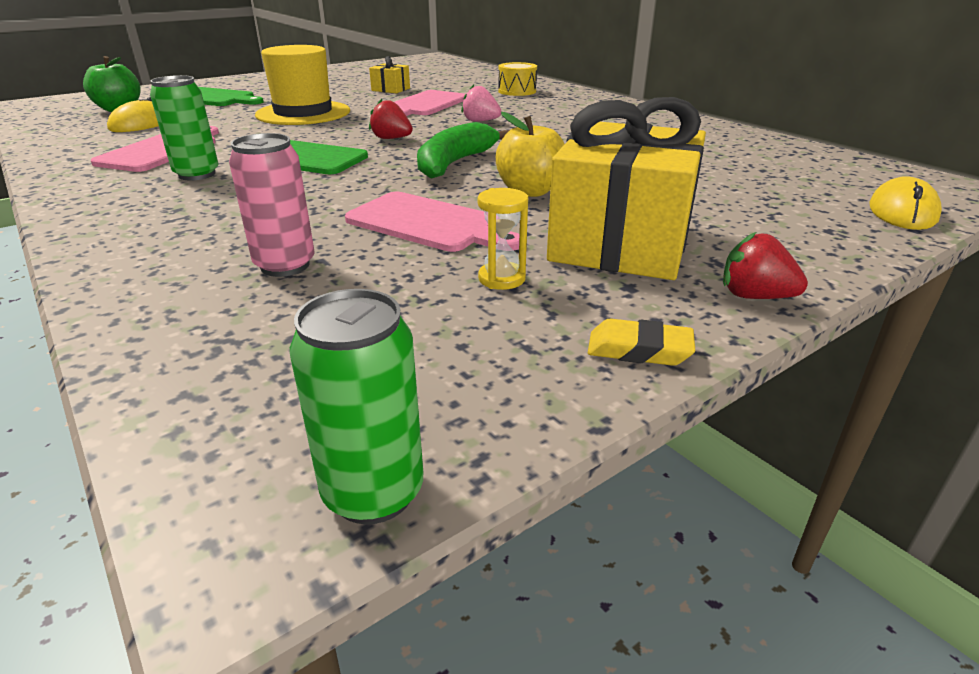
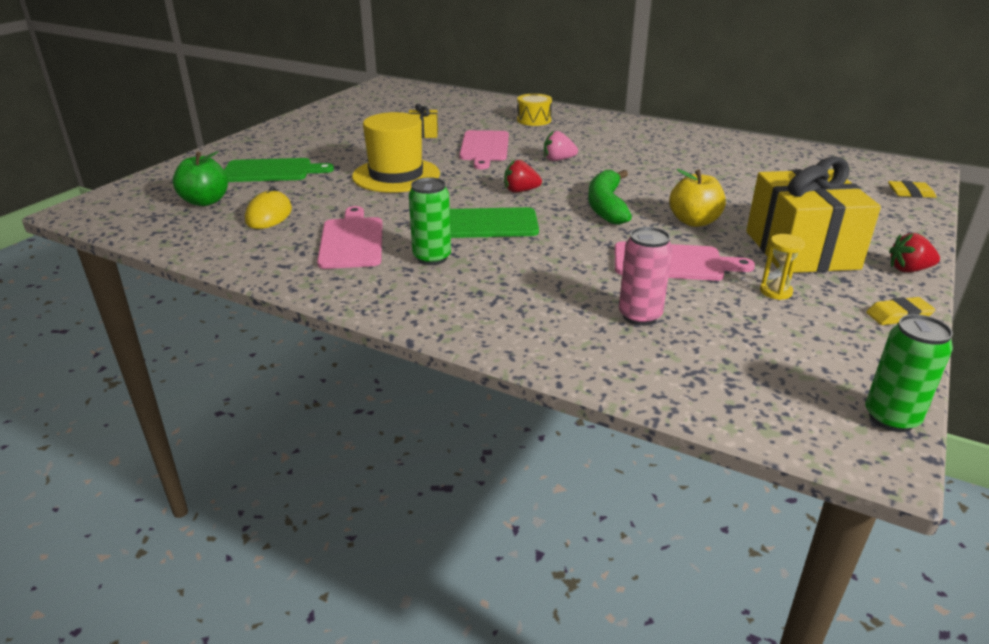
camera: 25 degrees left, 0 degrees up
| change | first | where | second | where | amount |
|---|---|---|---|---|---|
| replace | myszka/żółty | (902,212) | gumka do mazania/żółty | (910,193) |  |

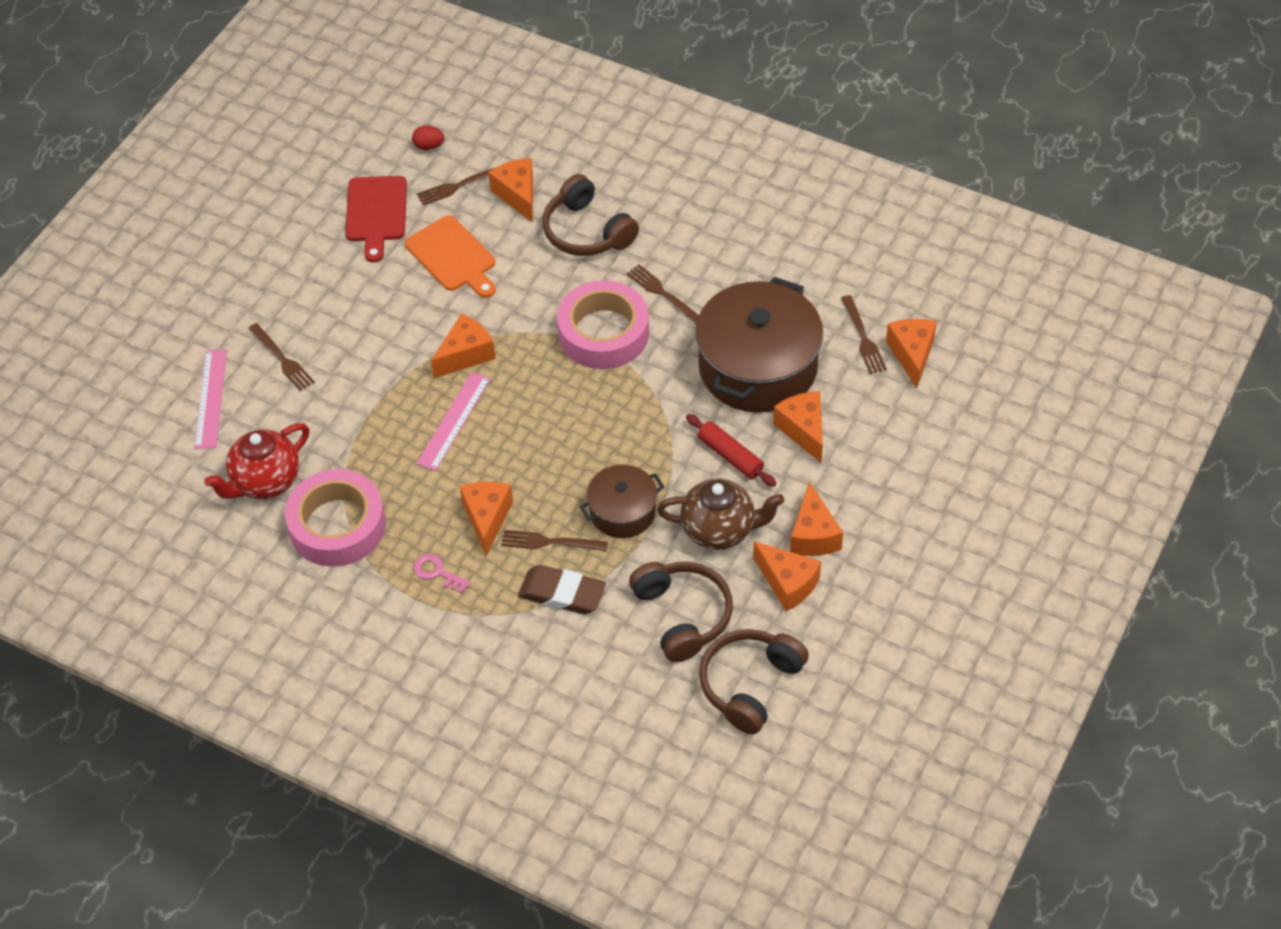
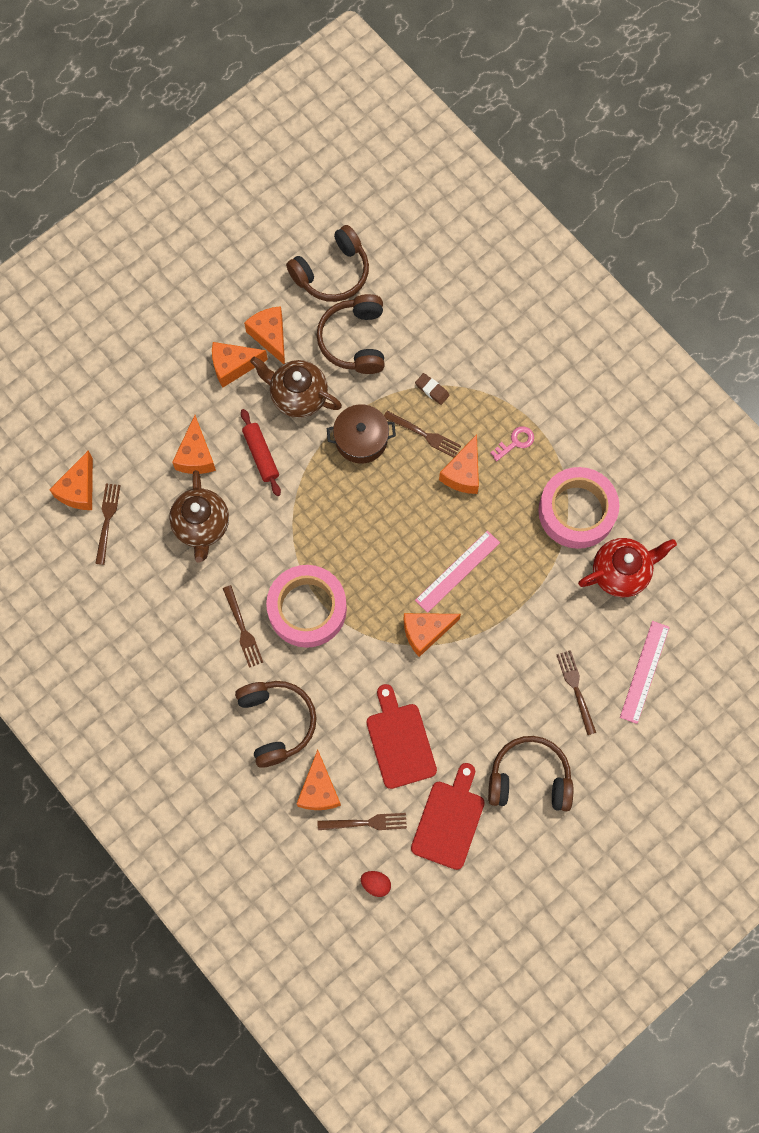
camera: 160 degrees left, 20 degrees up
| change | first | where | second | where | amount |
|---|---|---|---|---|---|
| recolor | deska do krojenia/pomarańczowy | (453,257) | deska do krojenia/czerwony | (400,741) |  |
| rotate | klucz/różowy | (437,572) |  | (515,442) | 90 degrees counterclockwise |
| resize | gumka do mazania/brązowy | (562,594) |  | (432,390) | x0.54 |
| replace | garnek/brązowy | (758,367) | imbryk/brązowy | (202,526) |  |
| rotate | ser/pomarańczowy | (813,535) |  | (233,366) | 120 degrees counterclockwise |
| insert |  |  | słuchawki/brązowy | (529,778) |  |

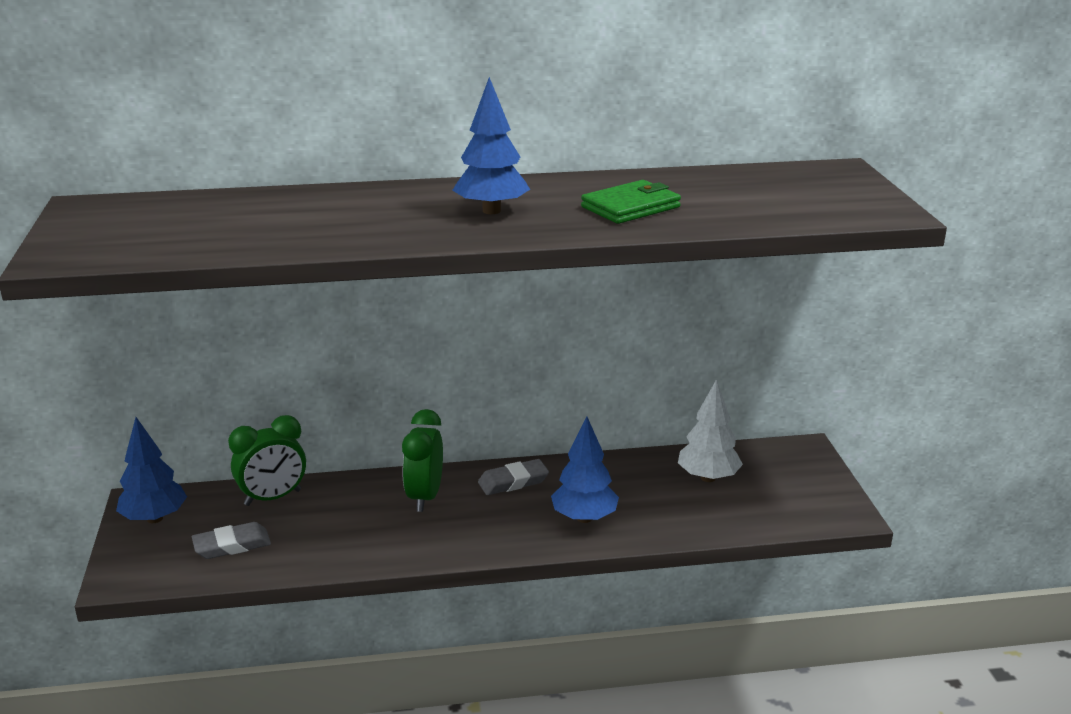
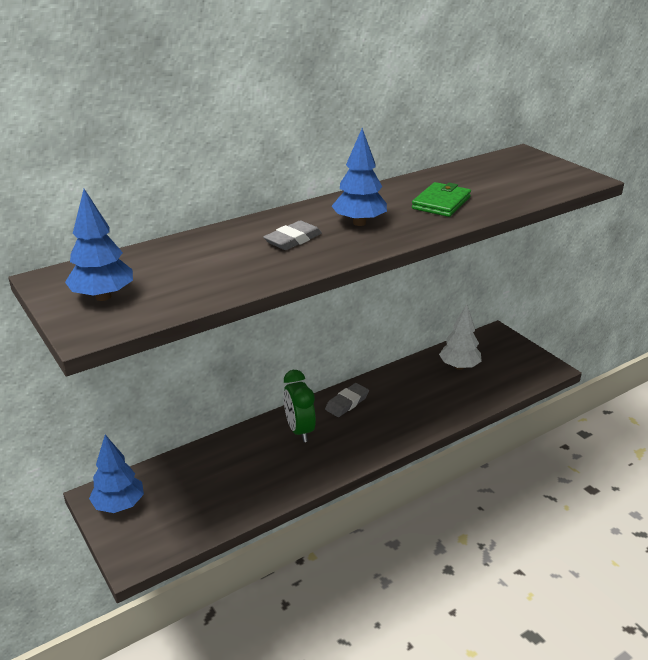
camera: 25 degrees left, 5 degrees up
| change | first | where | second | where | amount |
|---|---|---|---|---|---|
| move | gumka do mazania/szary | (232,545) |  | (293,240) |  |
| delete | budzik/zielony | (273,498) |  |  |  |
| move | drzewko/niebieski | (584,518) |  | (103,297) |  |

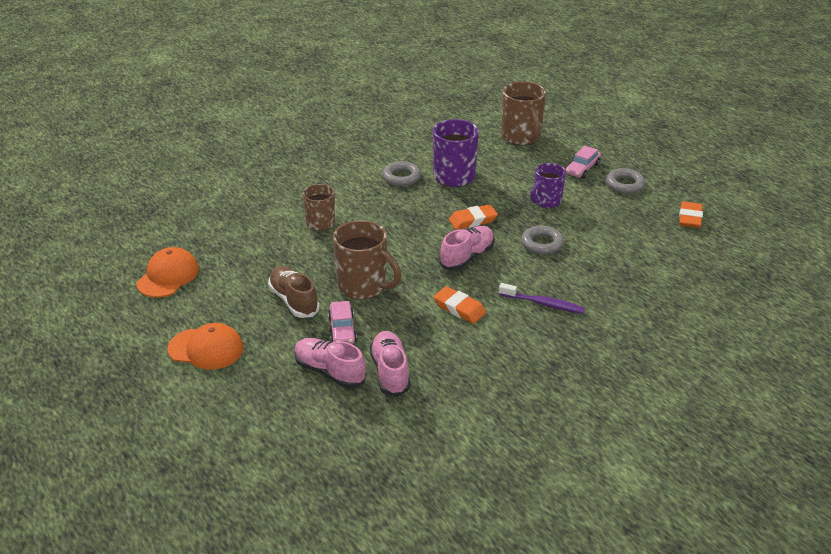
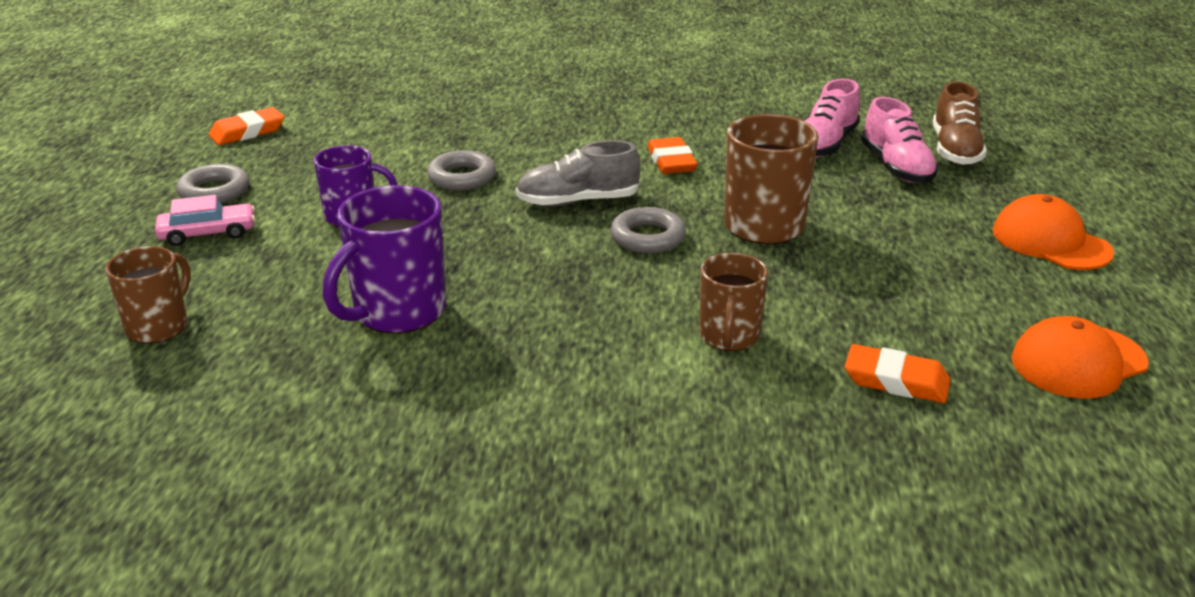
camera: 140 degrees left, 5 degrees down
| change | first | where | second | where | amount |
|---|---|---|---|---|---|
| move | but/brązowy | (294,301) |  | (955,150) |  |
| delete | samochód/różowy | (342,330) |  |  |  |
| move | pierścień/szary | (401,177) |  | (647,237) |  |
| recolor | but/różowy | (467,257) | but/szary | (578,201) |  |
| move | gumka do mazania/pomarańczowy | (472,220) |  | (896,381) |  |
| delete | szczoteczka do zębów/fioletowy | (543,304) |  |  |  |
| resize | kubek/brązowy | (521,137) |  | (159,326) | x0.65 |

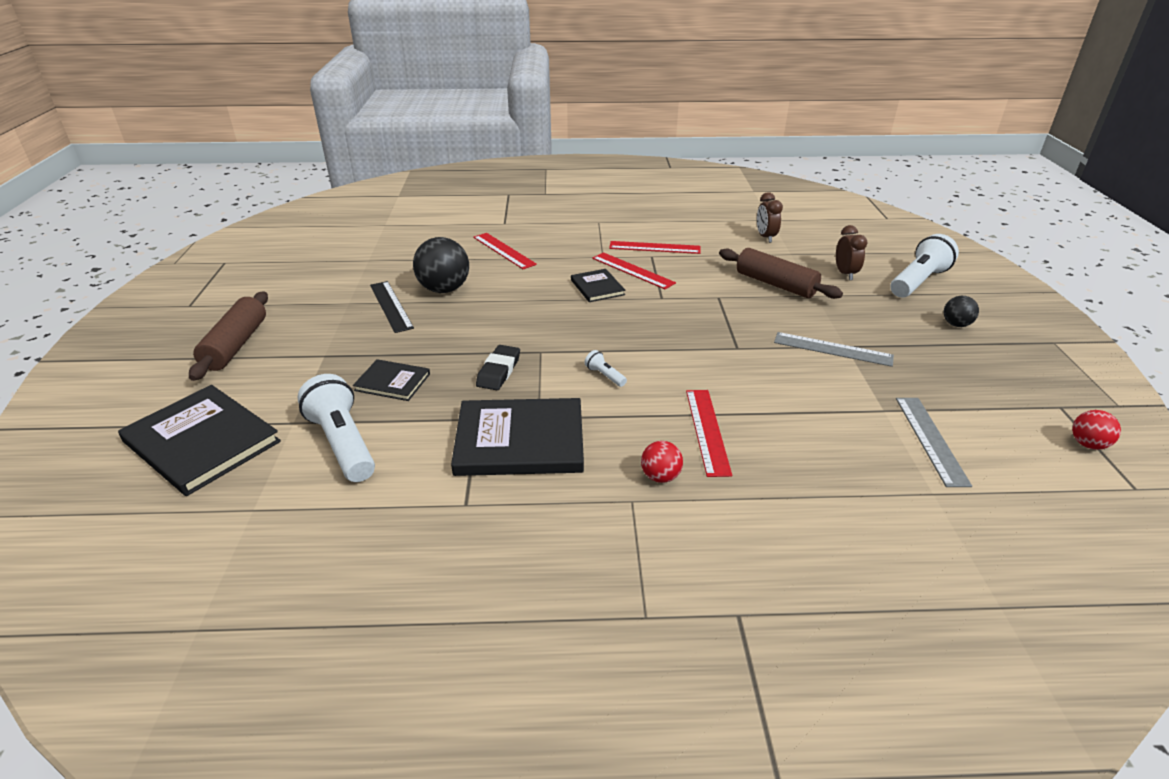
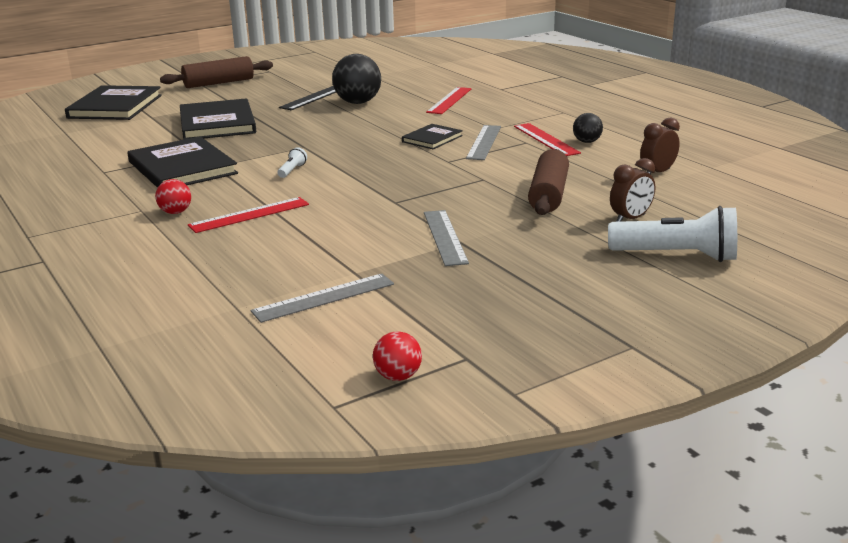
camera: 60 degrees right, 10 degrees down
| change | first | where | second | where | amount |
|---|---|---|---|---|---|
| delete | latarka/biały | (343,443) |  |  |  |
| resize | książka/czarny | (392,382) |  | (217,123) | x1.87 |
| delete | gumka do mazania/czarny | (498,371) |  |  |  |
| recolor | linijka/czerwony | (632,270) | linijka/szary | (484,142) |  |
| move | piłka/czarny | (956,324) |  | (587,142) |  |

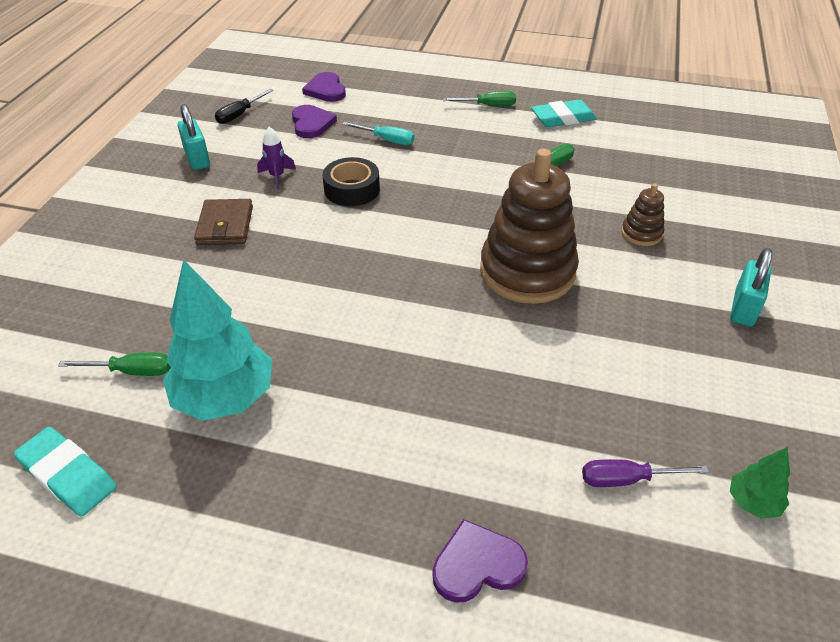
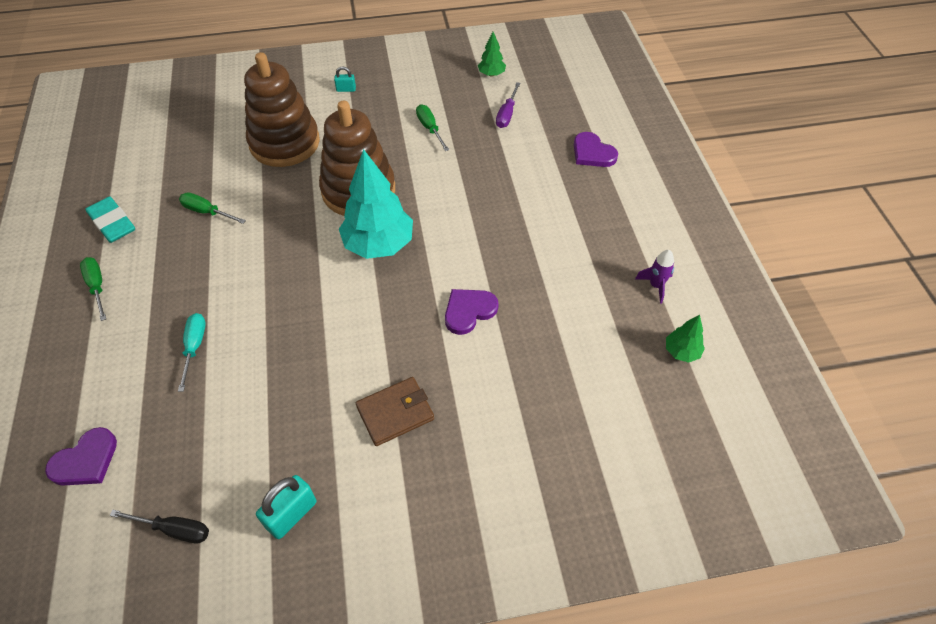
camera: 115 degrees left, 10 degrees up
| change | first | where | second | where | amount |
|---|---|---|---|---|---|
| replace | gumka do mazania/turkusowy | (68,475) | drzewko/zielony | (681,351) |  |
| move | śrubokręt/zielony | (132,371) |  | (430,128) |  |
| move | drzewko/turkusowy | (225,398) |  | (379,245) |  |
| move | rakieta/fioletowy | (277,177) |  | (655,285) |  |
| move | serce/fioletowy | (311,123) |  | (469,311) |  |
| delete | taśma klejąca/czarny | (352,189) |  |  |  |
| rotate | śrubokręt/fioletowy | (627,479) |  | (507,114) | 45 degrees clockwise |
| resize | zabawka nakładanka/brązowy | (641,233) |  | (284,143) | x2.23 |
| resize | kłódka/turkusowy | (743,309) |  | (346,89) | x0.56 |

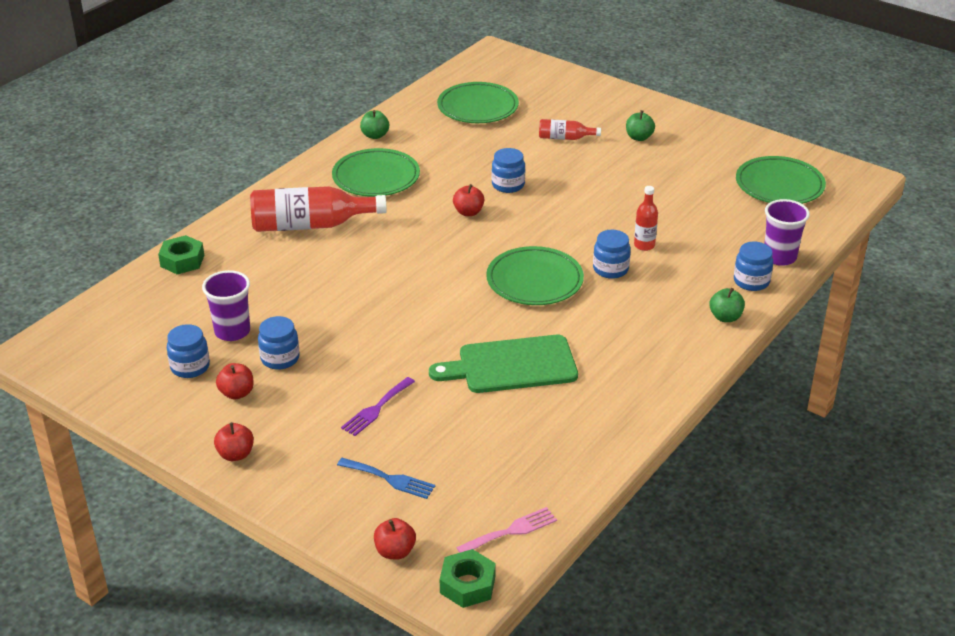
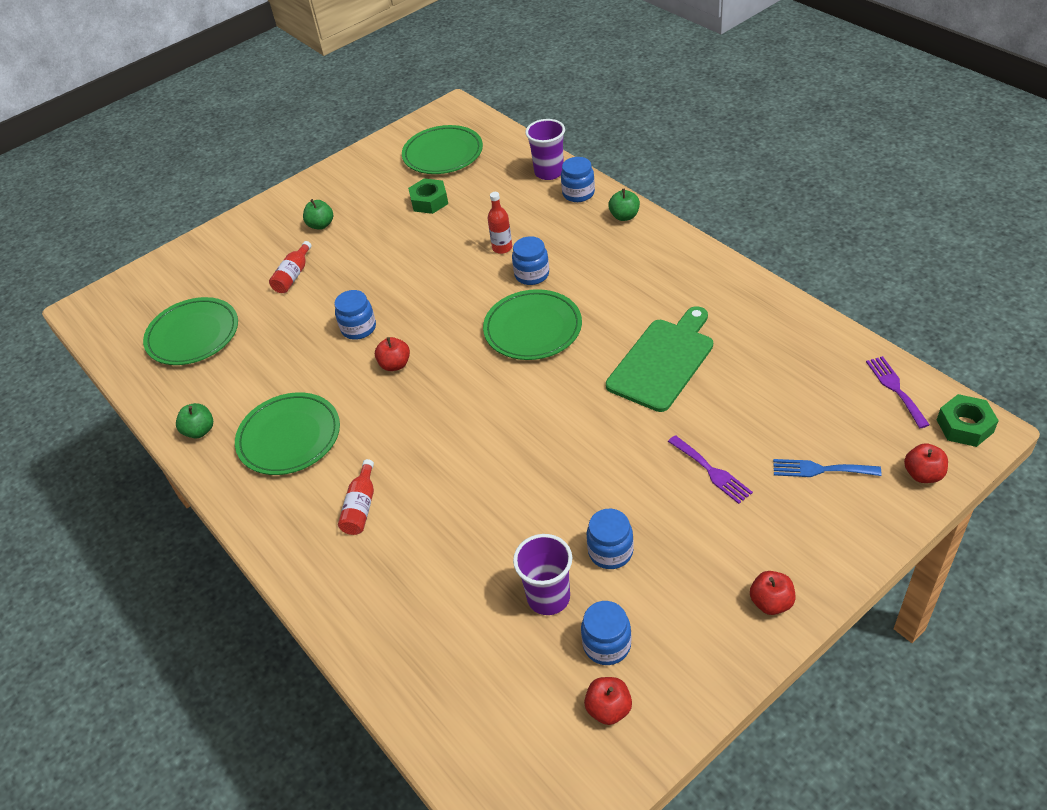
camera: 70 degrees left, 10 degrees up
| change | first | where | second | where | amount |
|---|---|---|---|---|---|
| move | nakrętka/zielony | (182,261) |  | (429,201) |  |
| move | jabłko/czerwony | (237,393) |  | (608,709) |  |
| resize | butelka/czerwony | (310,225) |  | (361,507) | x0.51 |
| rotate | widelec/niebieski | (390,479) |  | (820,469) | 120 degrees counterclockwise |
| rotate | deska do krojenia/zielony | (511,365) |  | (663,361) | 150 degrees counterclockwise |
| recolor | widelec/różowy | (511,531) | widelec/fioletowy | (895,389) |  |

